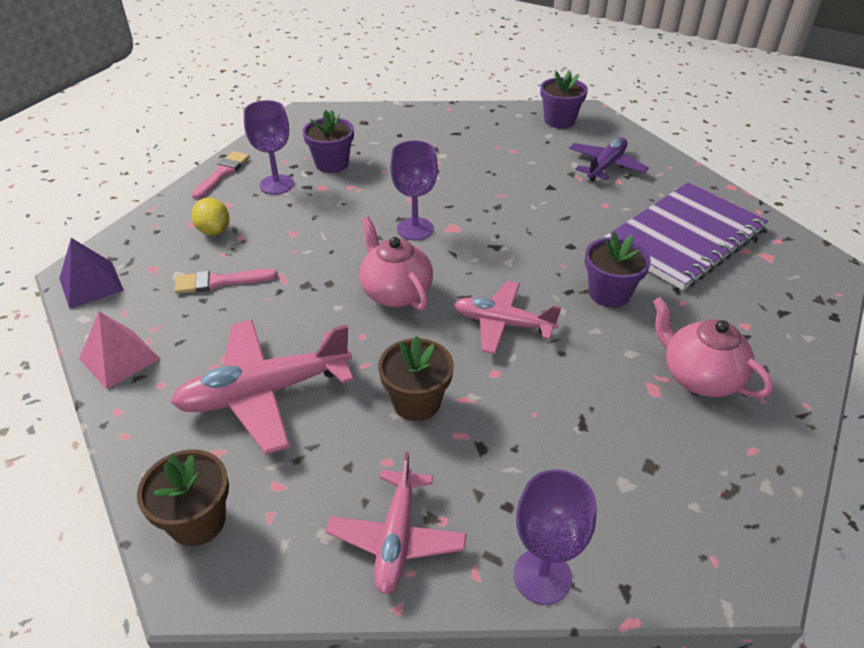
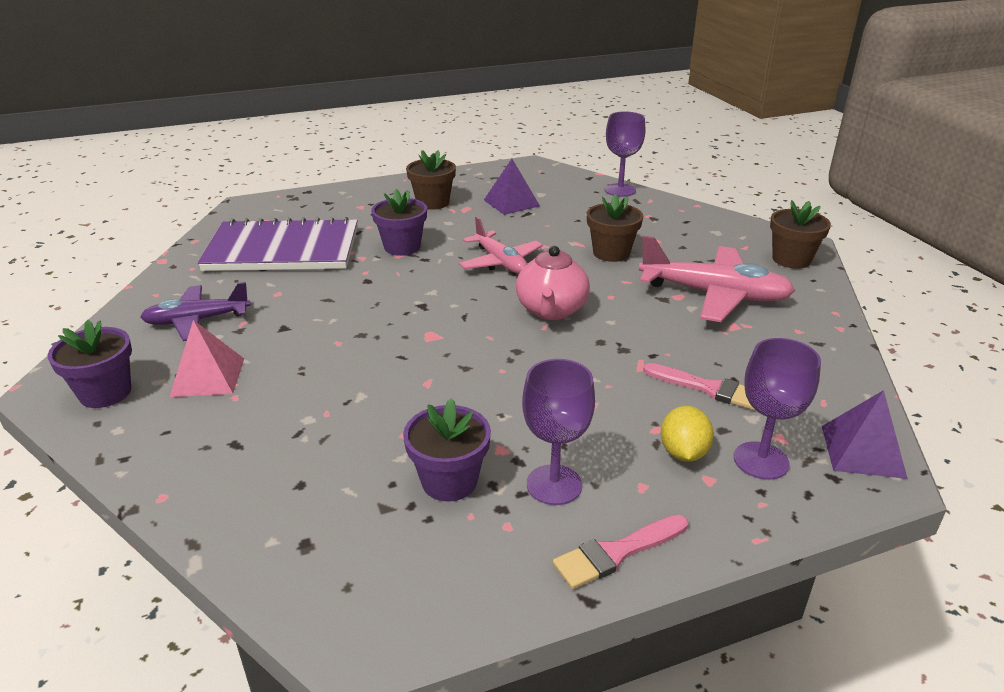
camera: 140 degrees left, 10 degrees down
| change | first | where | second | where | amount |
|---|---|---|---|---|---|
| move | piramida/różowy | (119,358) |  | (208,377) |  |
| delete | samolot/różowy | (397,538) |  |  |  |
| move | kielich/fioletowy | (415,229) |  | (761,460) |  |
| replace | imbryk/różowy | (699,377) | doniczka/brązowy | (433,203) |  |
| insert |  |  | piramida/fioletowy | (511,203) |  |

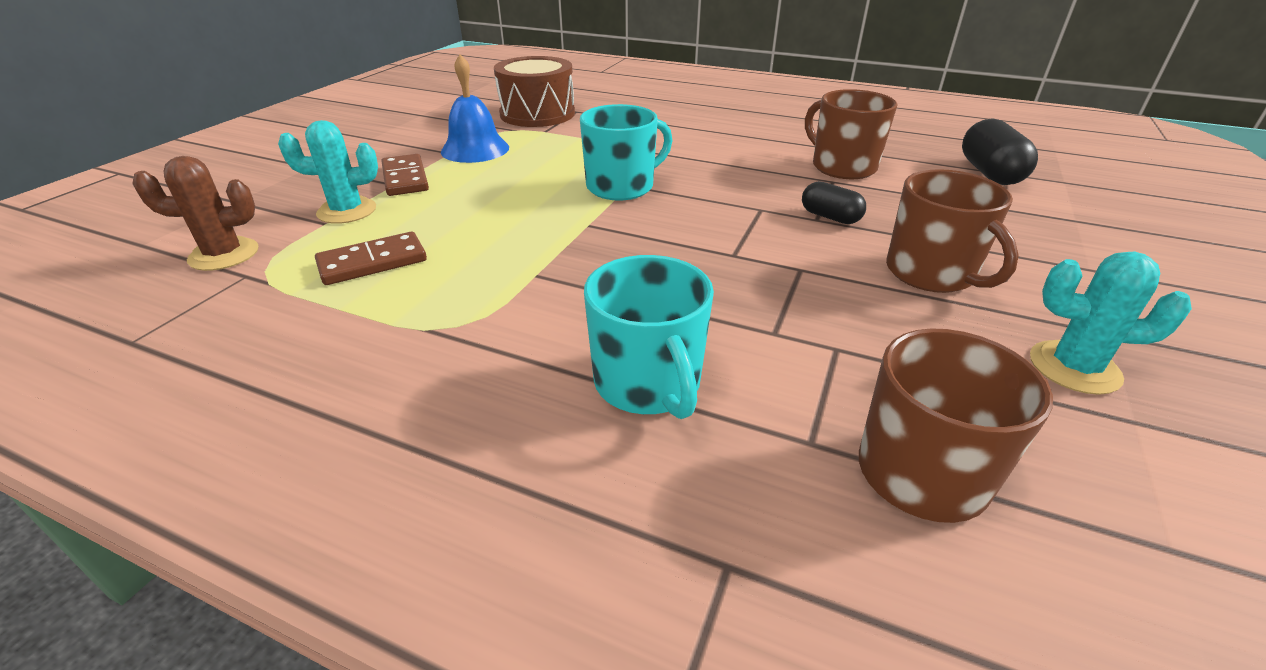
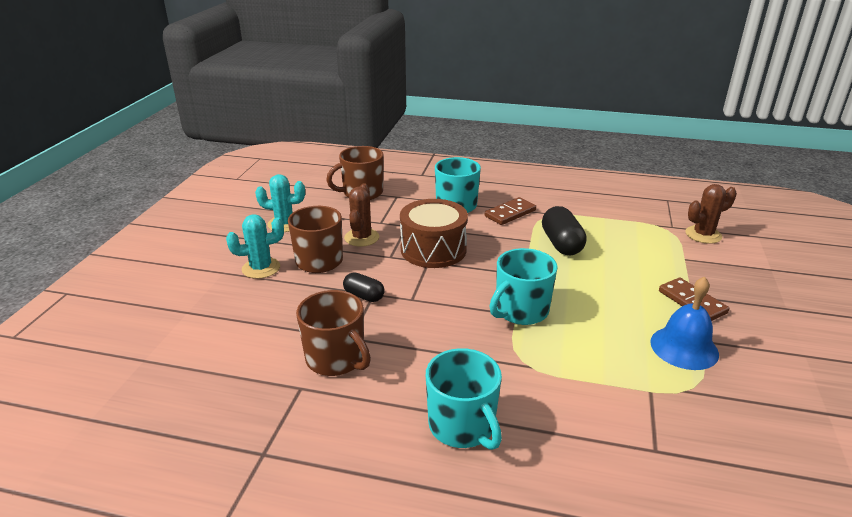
camera: 170 degrees right, 5 degrees down
| change | first | where | second | where | amount |
|---|---|---|---|---|---|
| move | kaktus/turkusowy | (347,211) |  | (261,268) |  |
| move | kostka domina/brązowy | (372,262) |  | (510,213) |  |
| move | bęben/brązowy | (537,114) |  | (433,249) |  |
| move | kapsułka/czarny | (989,173) |  | (561,244) |  |
| insert |  |  | kaktus/brązowy | (361,237) |  |
| insert |  |  | kubek/turkusowy | (462,426) |  |

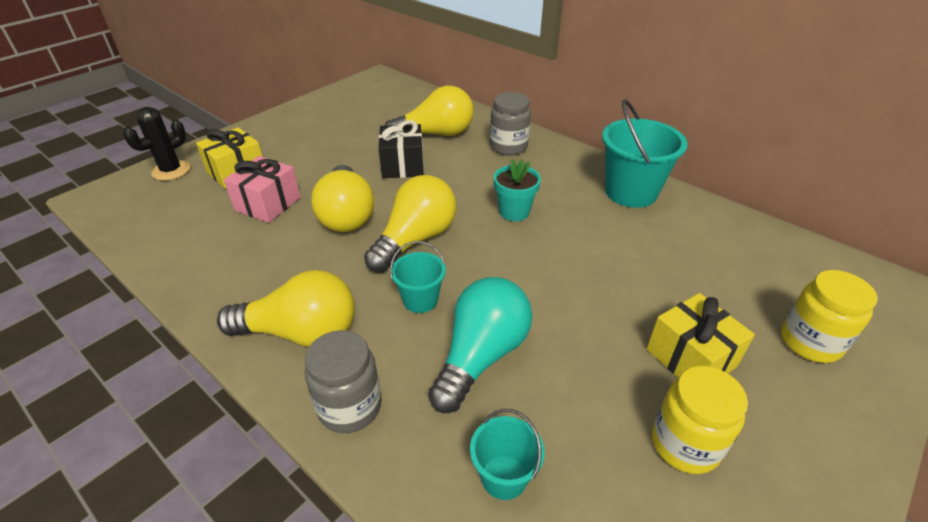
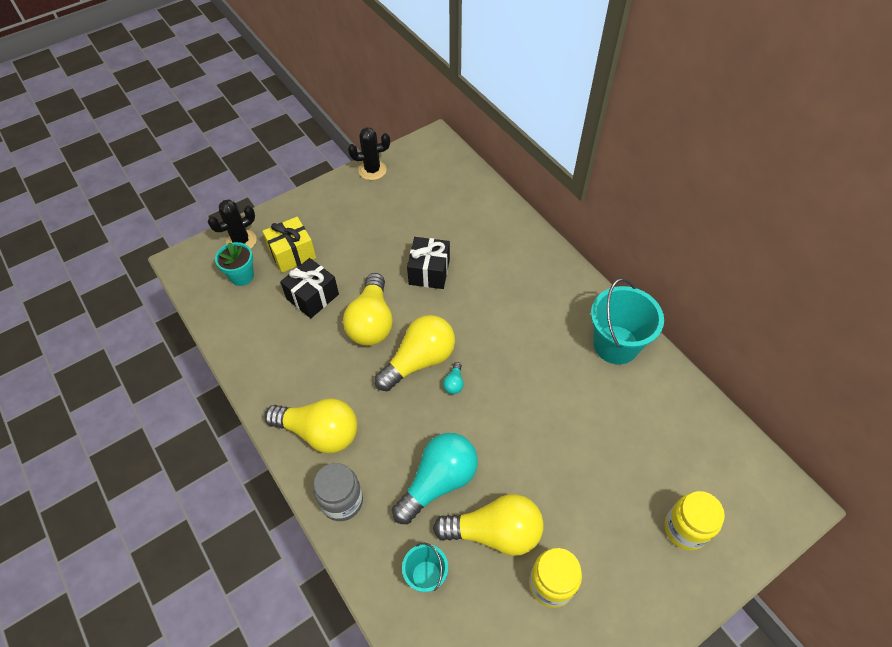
camera: 15 degrees right, 15 degrees up
| change | first | where | second | where | amount |
|---|---|---|---|---|---|
| recolor | prezent/różowy | (268,204) | prezent/czarny | (312,297) |  |
| move | żarówka/żółty | (436,134) |  | (495,532) |  |
| delete | wiadro/turkusowy | (420,300) |  |  |  |
| delete | słoik/szary | (508,147) |  |  |  |
| move | doniczka/turkusowy | (514,212) |  | (242,276) |  |
| delete | prezent/żółty | (690,358) |  |  |  |
| insert |  |  | kaktus/czarny | (372,170) |  |
| insert |  |  | żarówka/turkusowy | (454,383) |  |

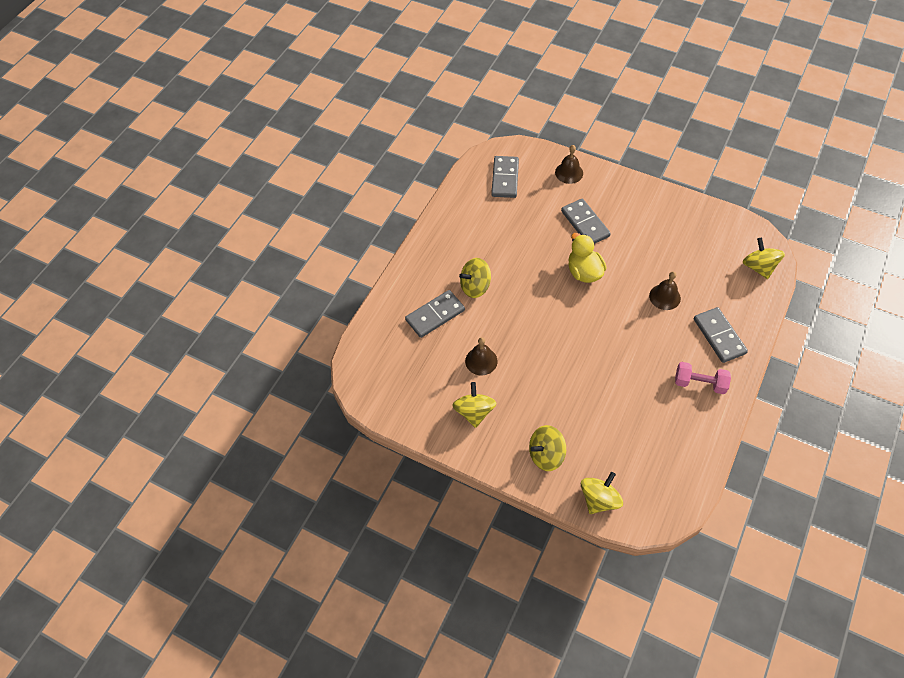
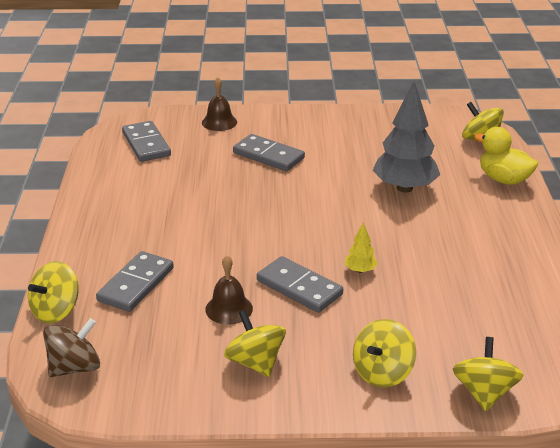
camera: 30 degrees left, 25 degrees down
| change | first | where | second | where | amount |
|---|---|---|---|---|---|
| move | bączek/żółty | (475,286) |  | (56,311) |  |
| move | kaczka/żółty | (584,272) |  | (503,179) |  |
| replace | dzwonek/brązowy | (664,297) | drzewko/szary | (404,188) |  |
| delete | hantel/różowy | (699,383) |  |  |  |
| move | kostka domina/szary | (719,336) |  | (299,287) |  |
| insert |  |  | bączek/brązowy | (74,367) |  |
| insert |  |  | drzewko/żółty | (360,270) |  |

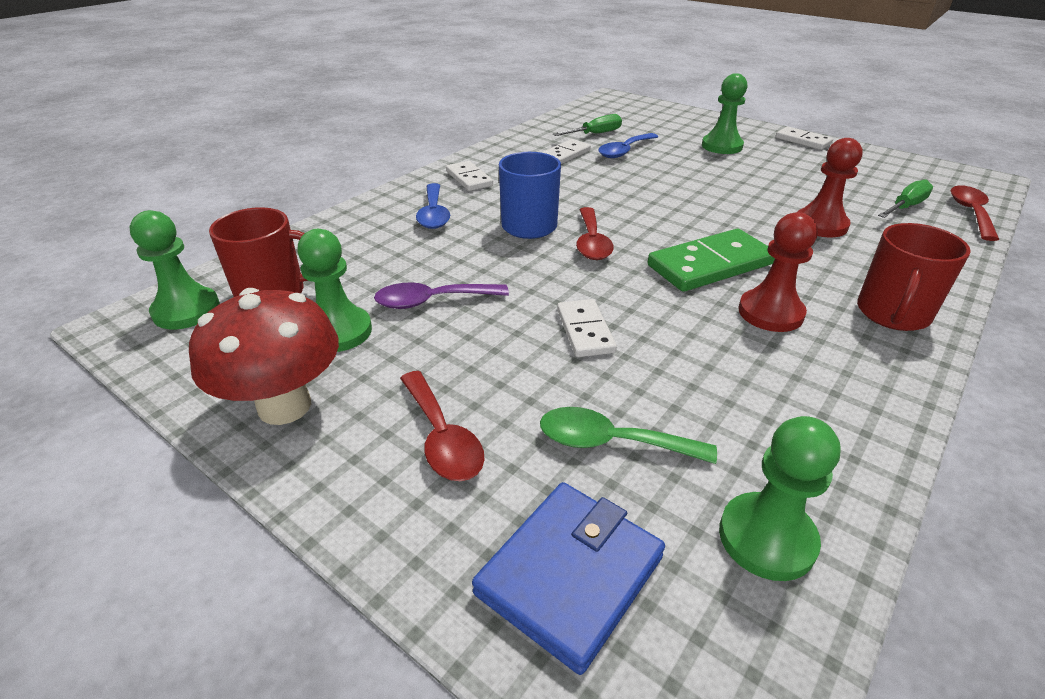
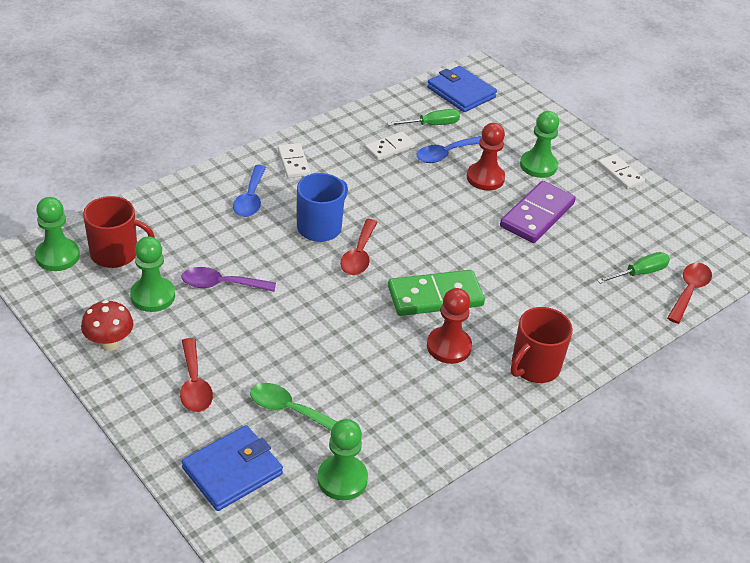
camera: 10 degrees right, 5 degrees up
| change | first | where | second | where | amount |
|---|---|---|---|---|---|
| resize | grzyb/czerwony | (284,406) |  | (109,343) | x0.63 |
| delete | kostka domina/biały | (585,331) |  |  |  |
| move | pionek/czerwony | (820,225) |  | (485,178) |  |
| insert |  |  | portfel/niebieski | (461,92) |  |
| insert |  |  | kostka domina/fioletowy | (537,215) |  |

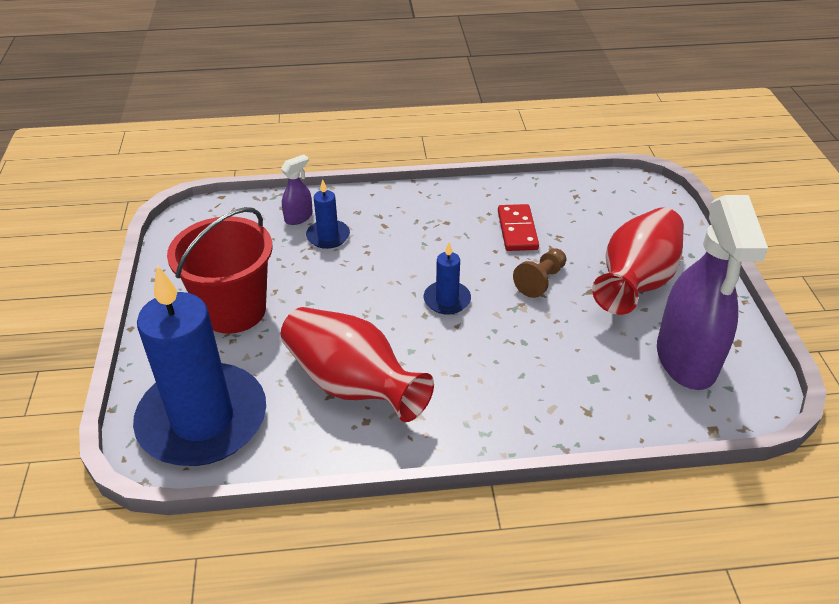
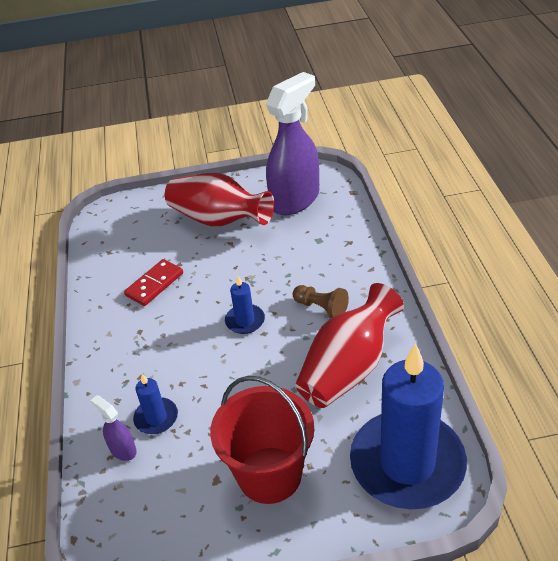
camera: 90 degrees left, 0 degrees up
| change | first | where | second | where | amount |
|---|---|---|---|---|---|
| rotate | kostka domina/czerwony | (517,230) |  | (154,284) | 45 degrees counterclockwise |
| move | pionek/brązowy | (540,281) |  | (321,308) |  |
| rotate | spryskiwacz/fioletowy | (686,359) |  | (295,200) | 45 degrees counterclockwise |

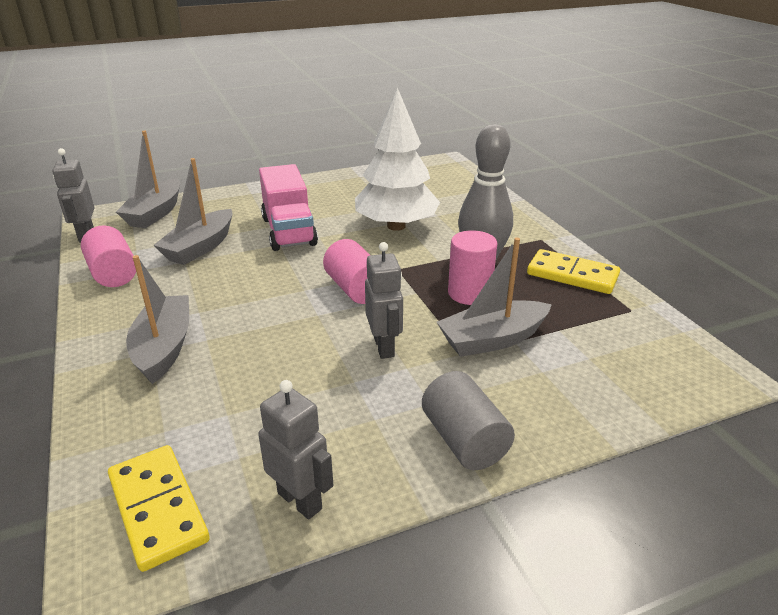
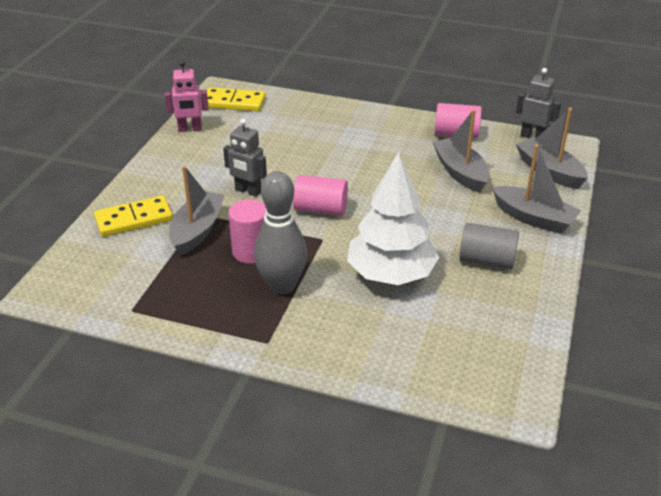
camera: 130 degrees right, 5 degrees up
| change | first | where | second | where | amount |
|---|---|---|---|---|---|
| move | łódka/szary | (164,347) |  | (533,218) |  |
| recolor | robot/szary | (300,500) | robot/różowy | (190,129) |  |
| delete | ciężarówka/różowy | (289,231) |  |  |  |
| move | walec/szary | (464,440) |  | (486,260) |  |
| move | kostka domina/żółty | (572,275) |  | (134,219) |  |

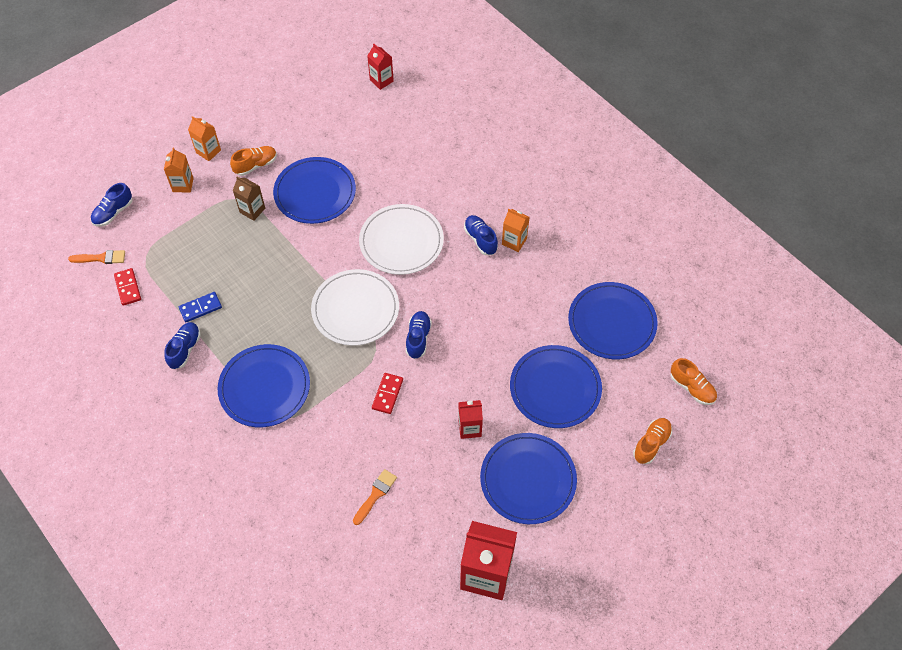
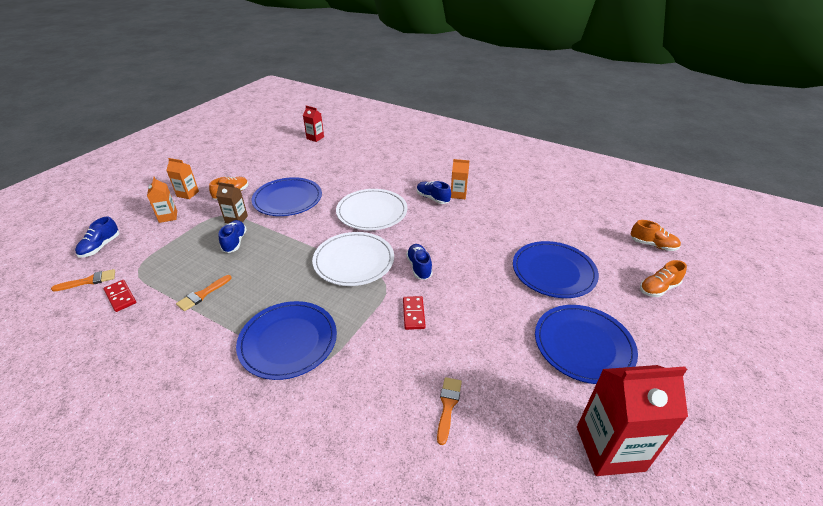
camera: 20 degrees left, 20 degrees down
| change | first | where | second | where | amount |
|---|---|---|---|---|---|
| move | but/niebieski | (185,349) |  | (235,242) |  |
| replace | kostka domina/niebieski | (200,308) | pędzel/pomarańczowy | (202,294) |  |
| delete | karton mleka/czerwony | (469,428) |  |  |  |
| delete | talerz/niebieski | (612,322) |  |  |  |
| rotate | but/pomarańczowy | (651,444) |  | (658,288) | 135 degrees counterclockwise |

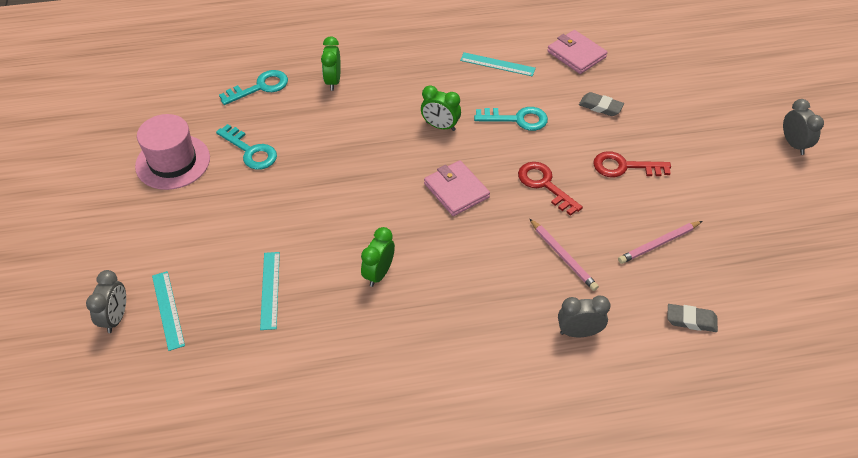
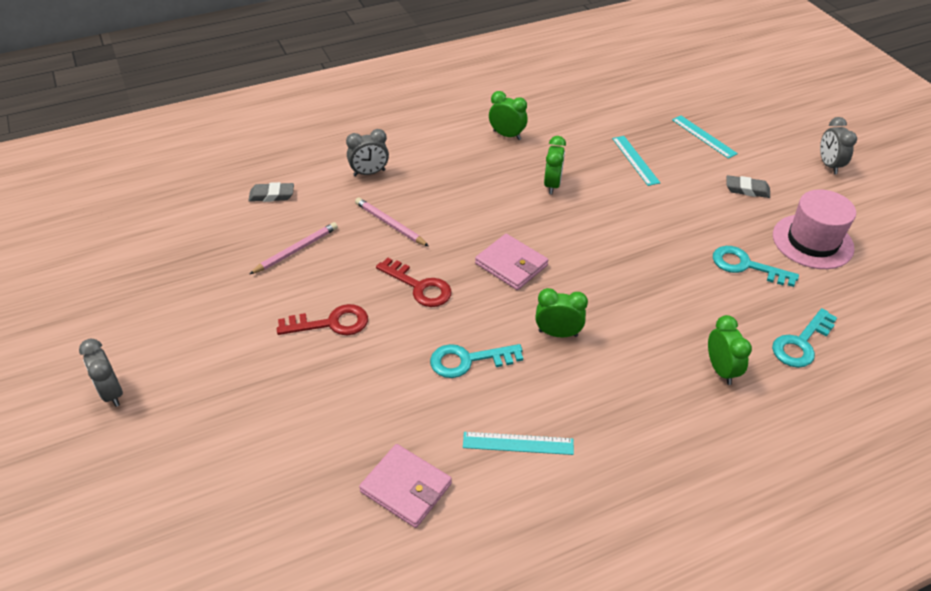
camera: 165 degrees right, 5 degrees down
| change | first | where | second | where | amount |
|---|---|---|---|---|---|
| move | budzik/szary | (116,318) |  | (828,165) |  |
| move | gumka do mazania/szary | (600,107) |  | (747,190) |  |
| insert |  |  | budzik/zielony | (507,135) |  |

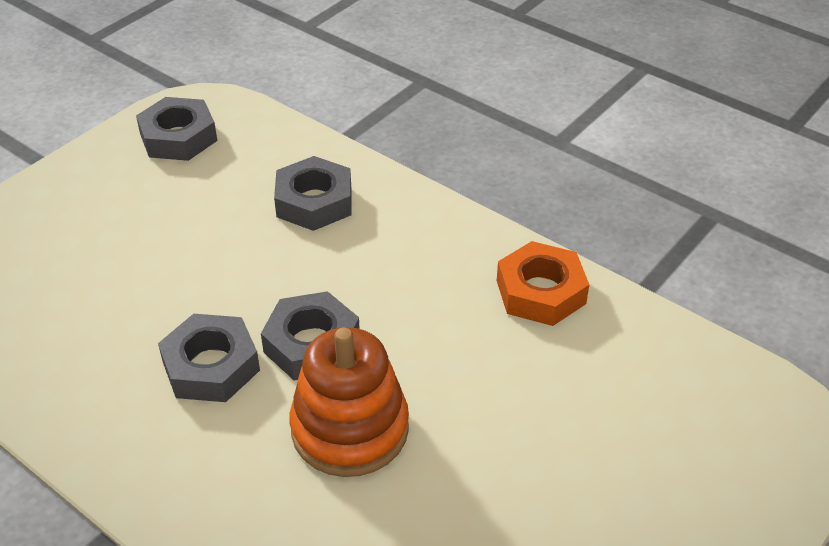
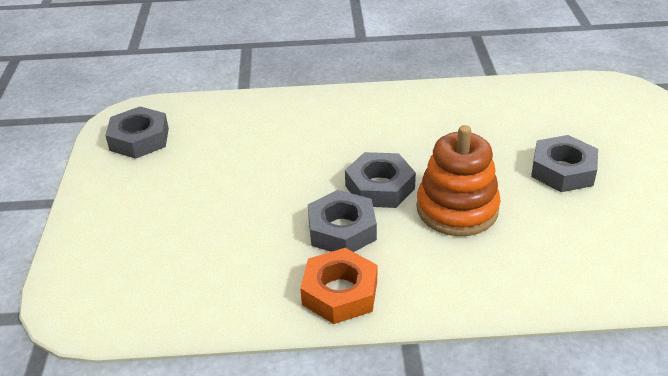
camera: 40 degrees left, 5 degrees down
| change | first | where | second | where | amount |
|---|---|---|---|---|---|
| move | nakrętka/szary | (314,202) |  | (562,170) |  |
| move | nakrętka/pomarańczowy | (541,292) |  | (340,292) |  |

